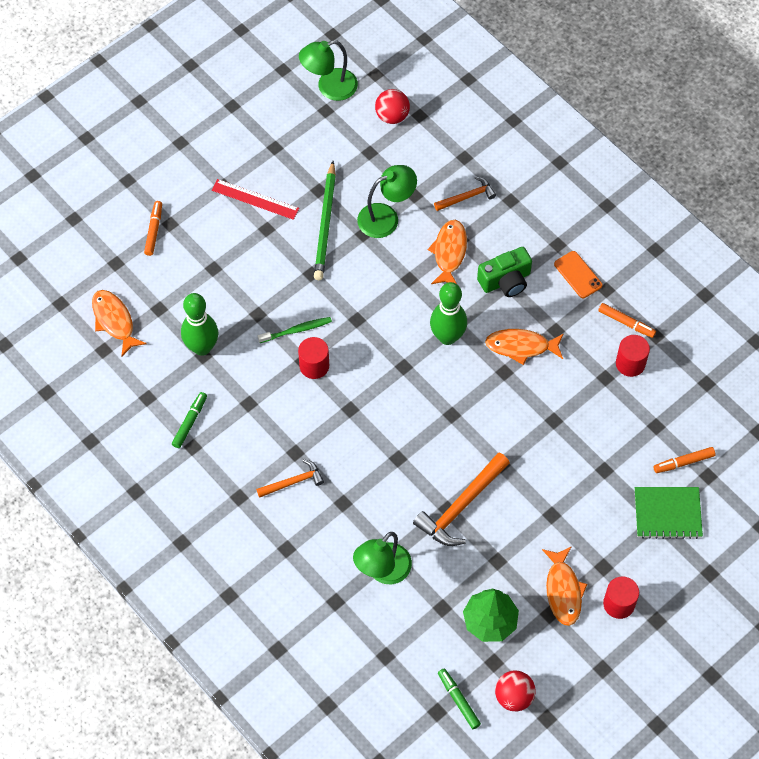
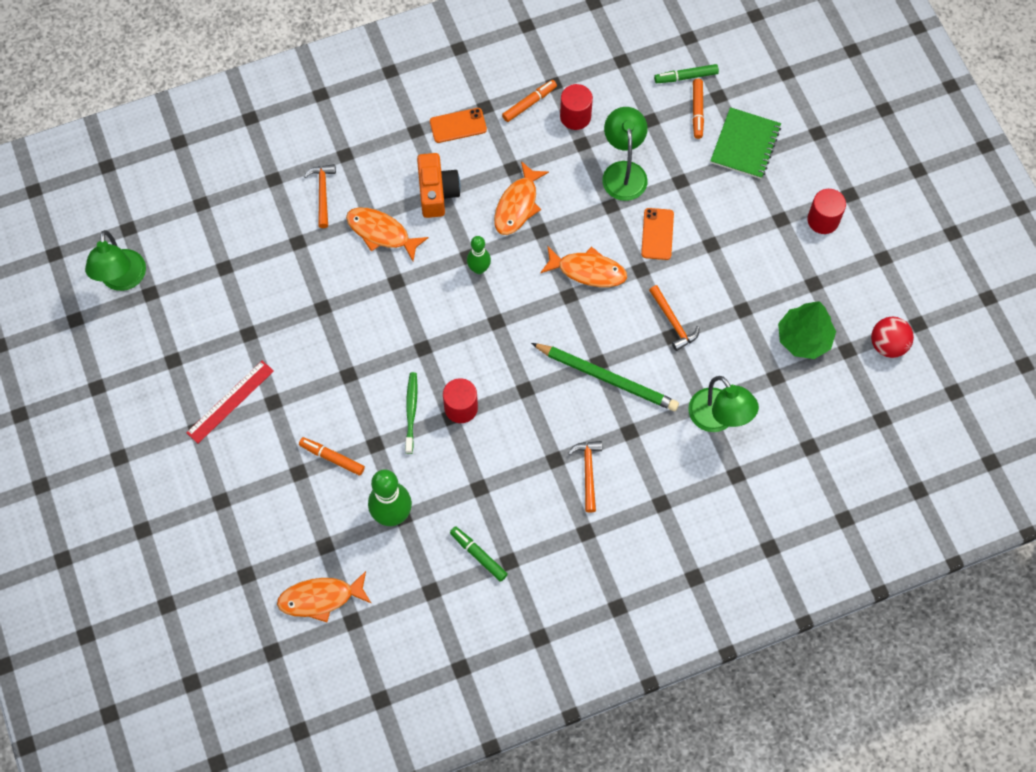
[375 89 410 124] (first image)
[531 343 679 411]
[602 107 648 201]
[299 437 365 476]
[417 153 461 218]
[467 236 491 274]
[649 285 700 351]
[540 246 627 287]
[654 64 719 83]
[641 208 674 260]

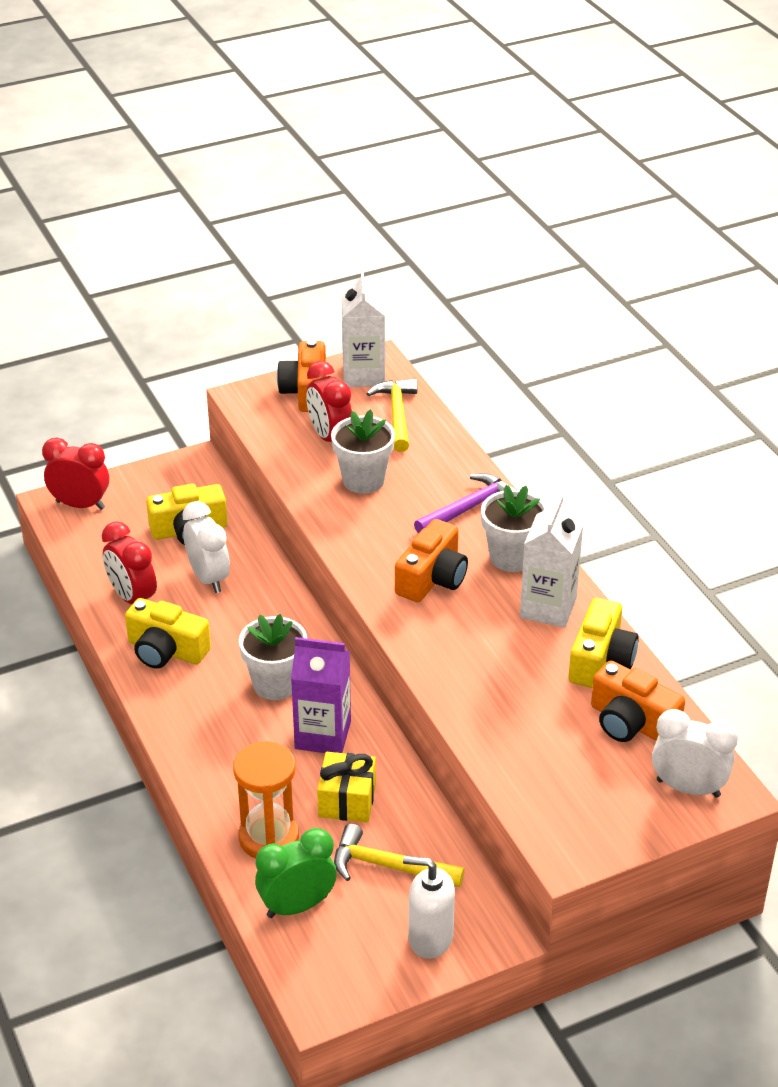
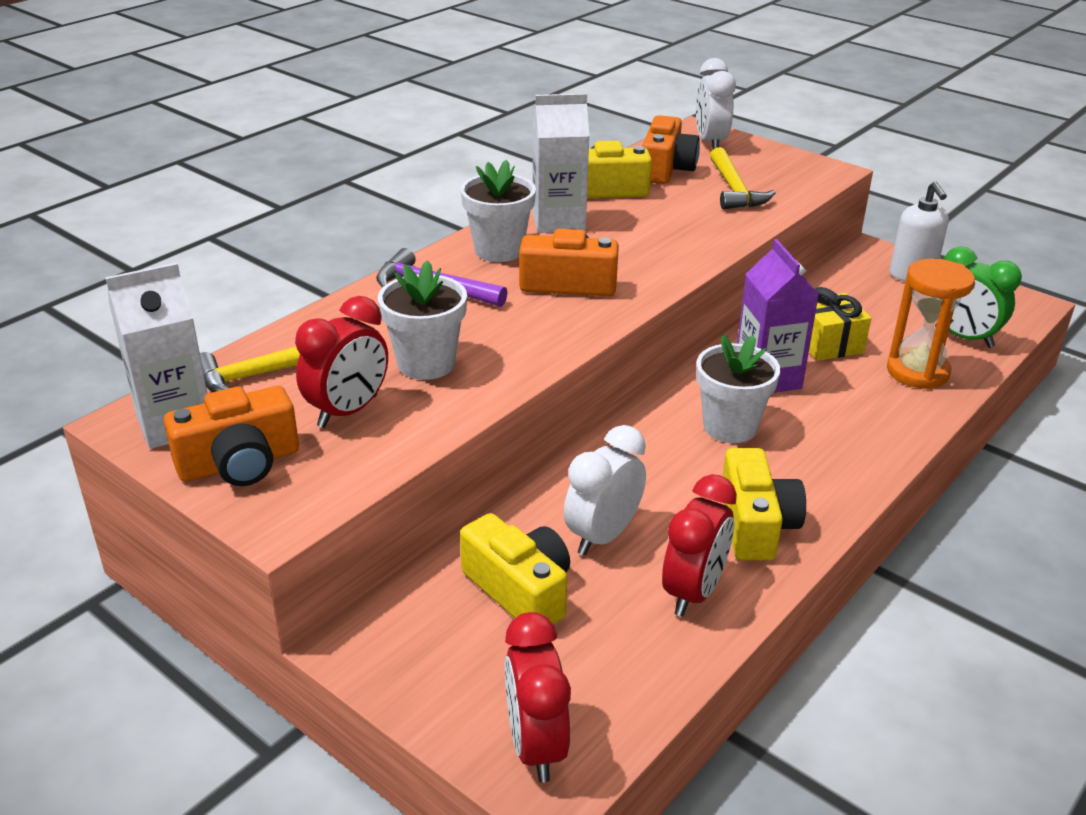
[710 147 776 209]

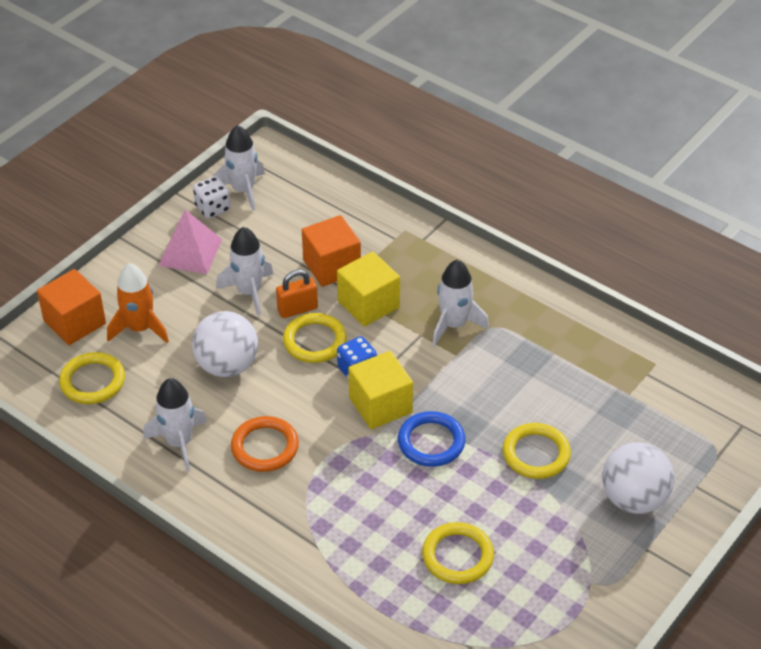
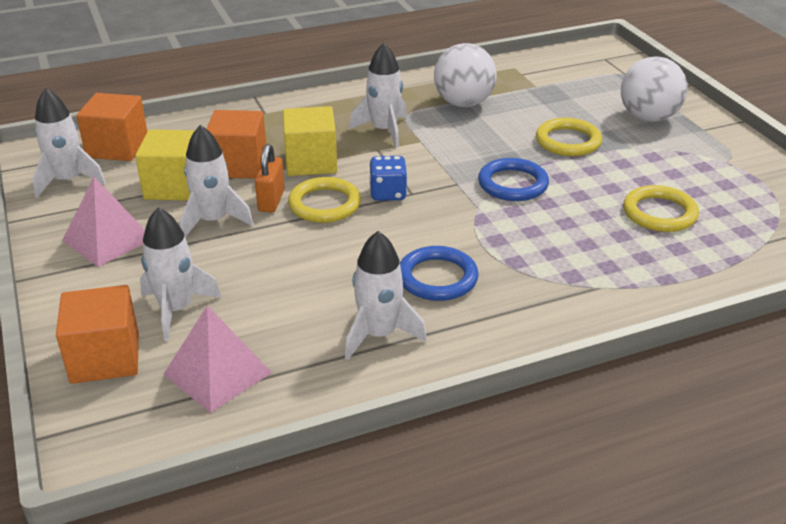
[193 176 231 218] (first image)
[140 207 221 341]
[434 43 497 107]
[135 129 195 201]
[163 305 272 413]
[400 246 479 301]
[76 93 147 161]

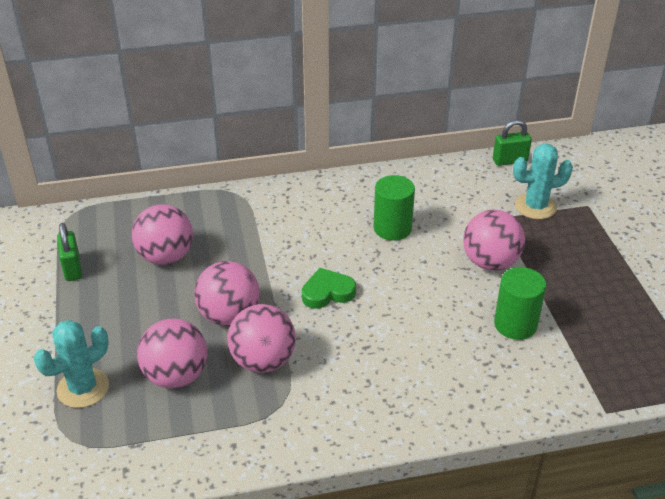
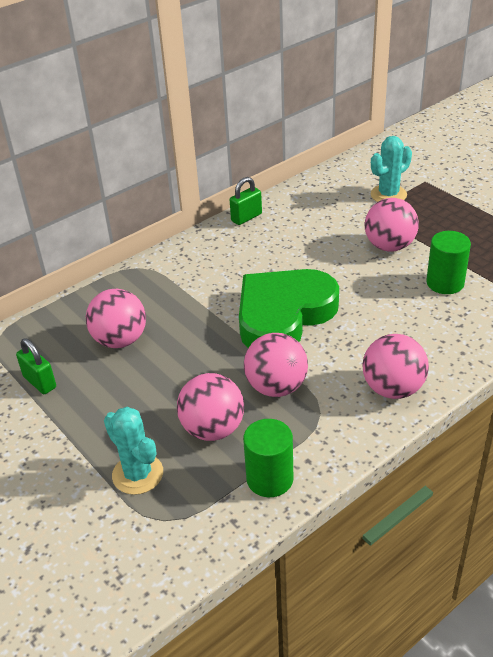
[230 177 262 225]
[243 419 294 497]
[362 334 429 399]
[239 269 339 348]
[104 407 163 495]

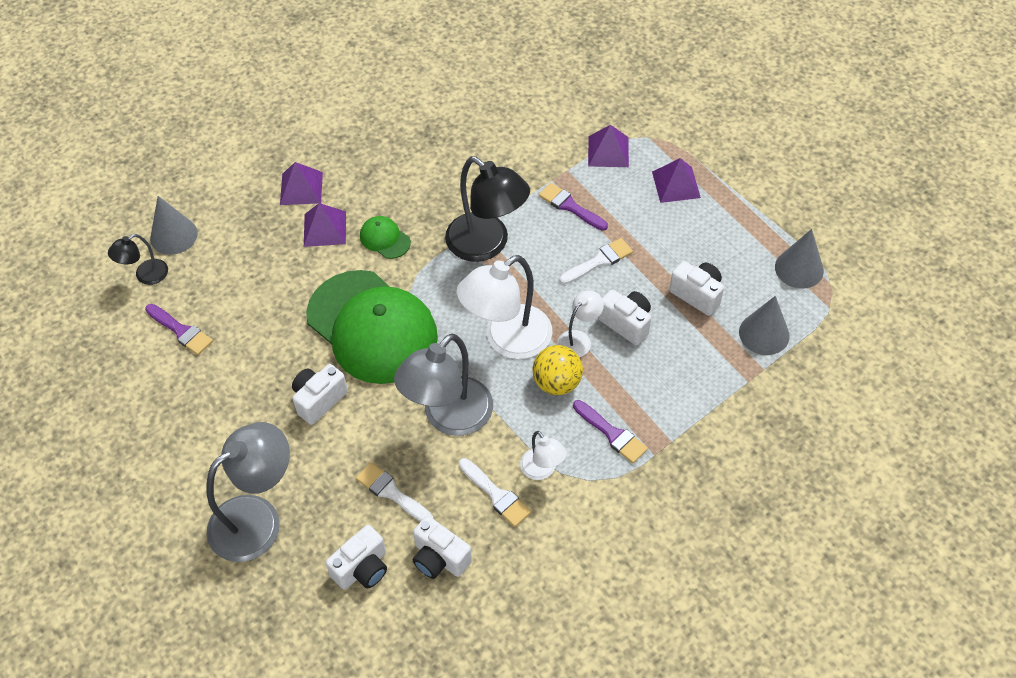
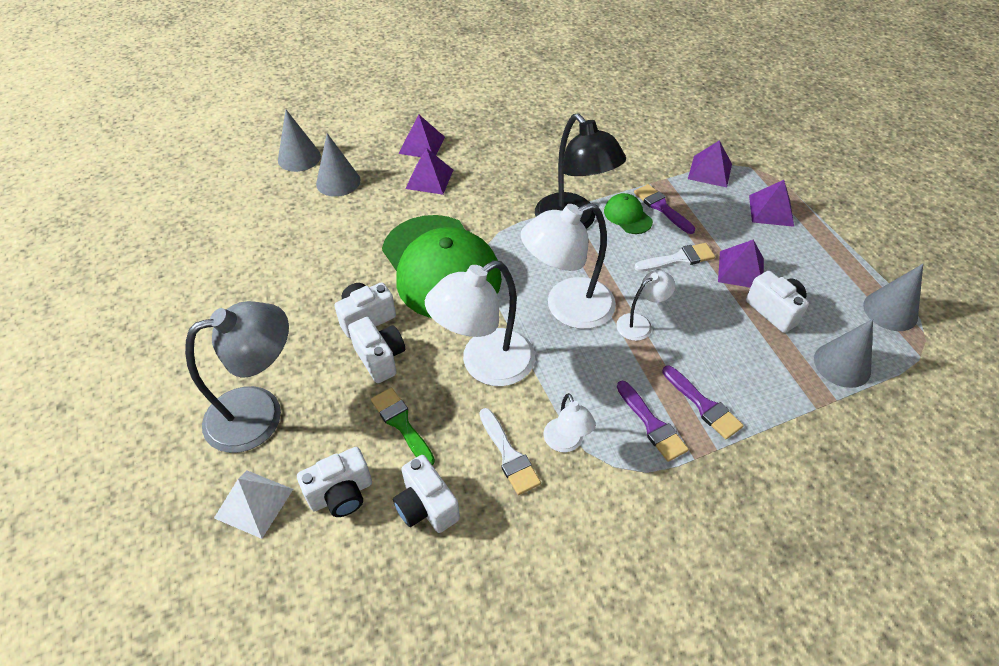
[604 193 653 234]
[108 234 168 285] (first image)
[348 317 405 383]
[662 365 744 439]
[425 260 535 386]
[533 345 583 395] (first image)
[371 387 435 466]
[316 133 360 197]
[718 240 764 288]
[214 471 293 539]

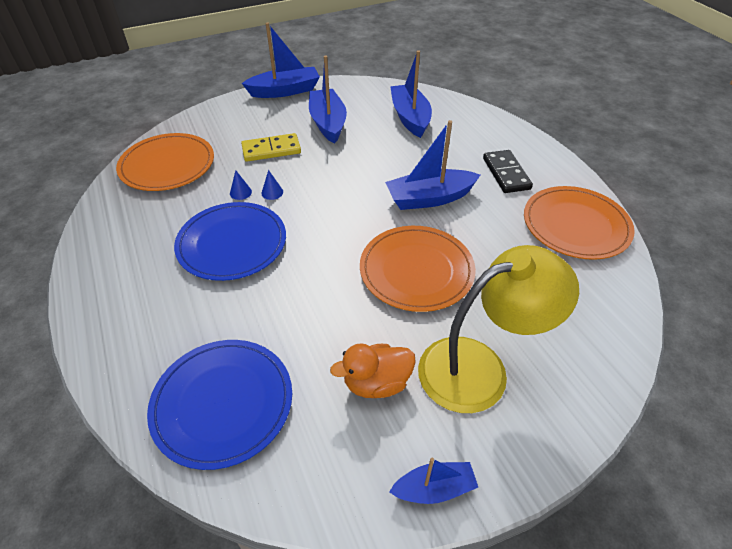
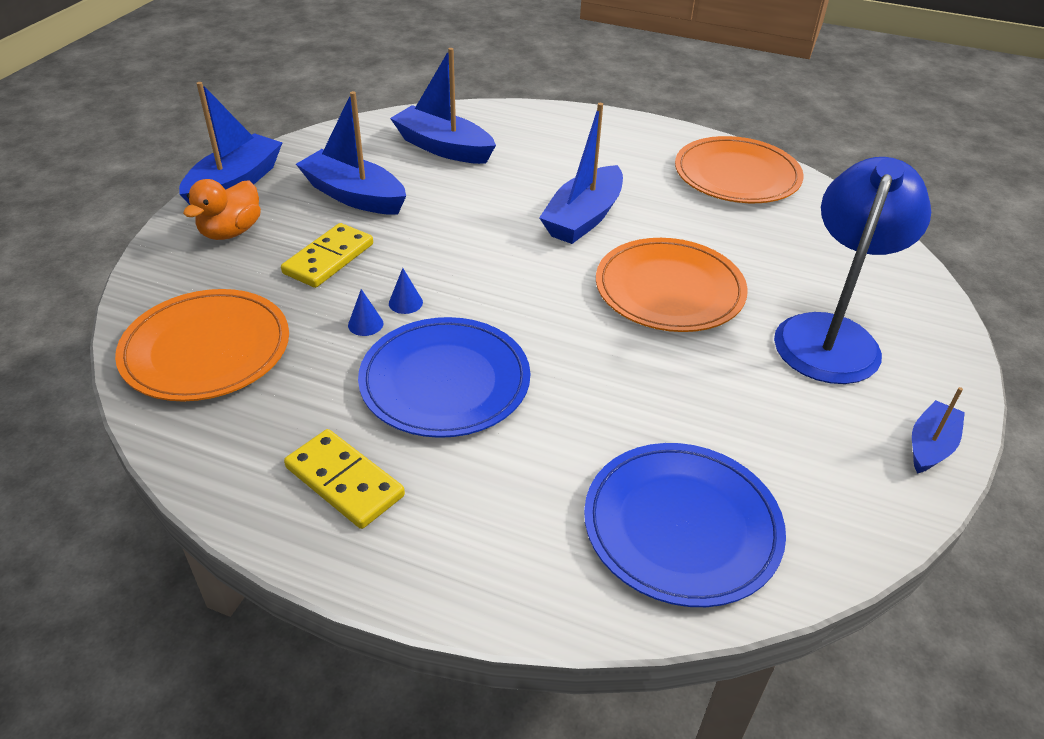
[483 150 533 193] (first image)
[774 157 931 384]
[183 179 261 240]
[284 429 405 529]

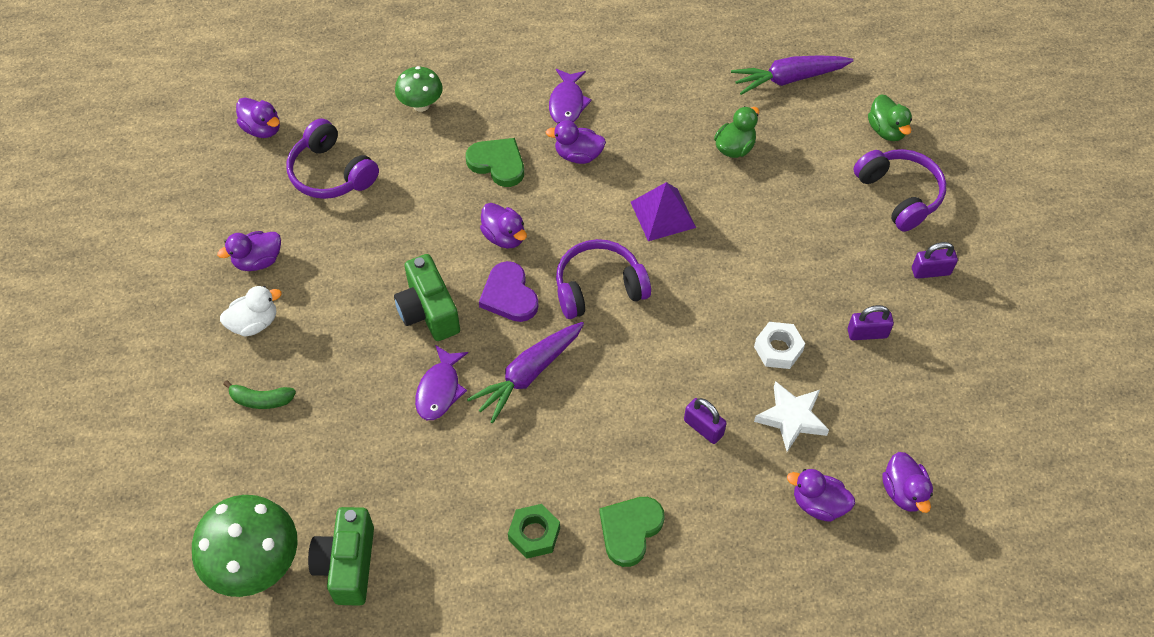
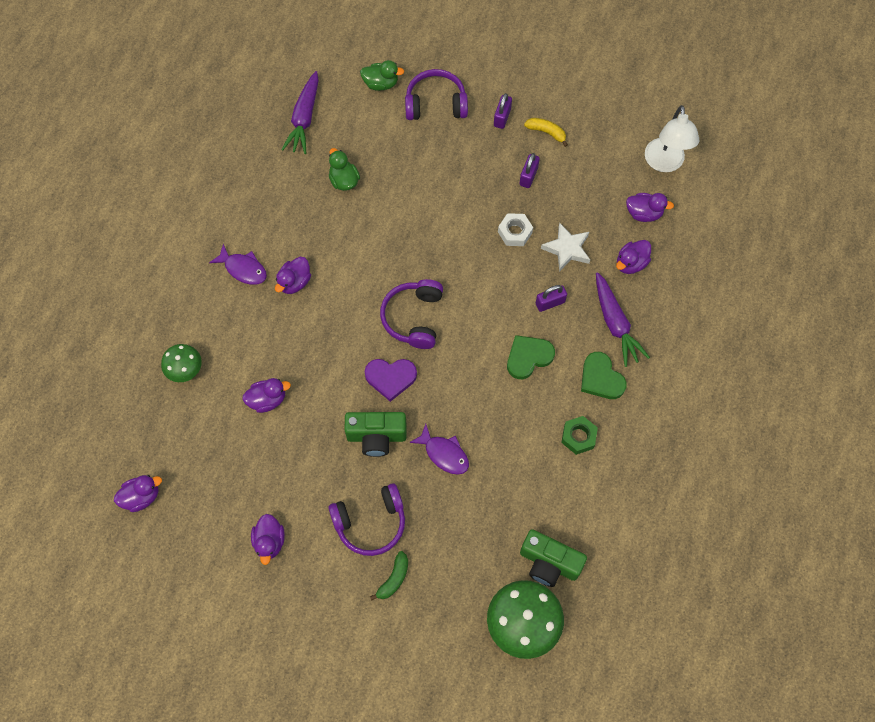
[328 483 405 556]
[507 335 555 379]
[631 182 696 241] (first image)
[242 378 291 413]
[220 286 282 337] (first image)
[596 272 650 367]
[645 105 699 172]
[524 118 568 147]

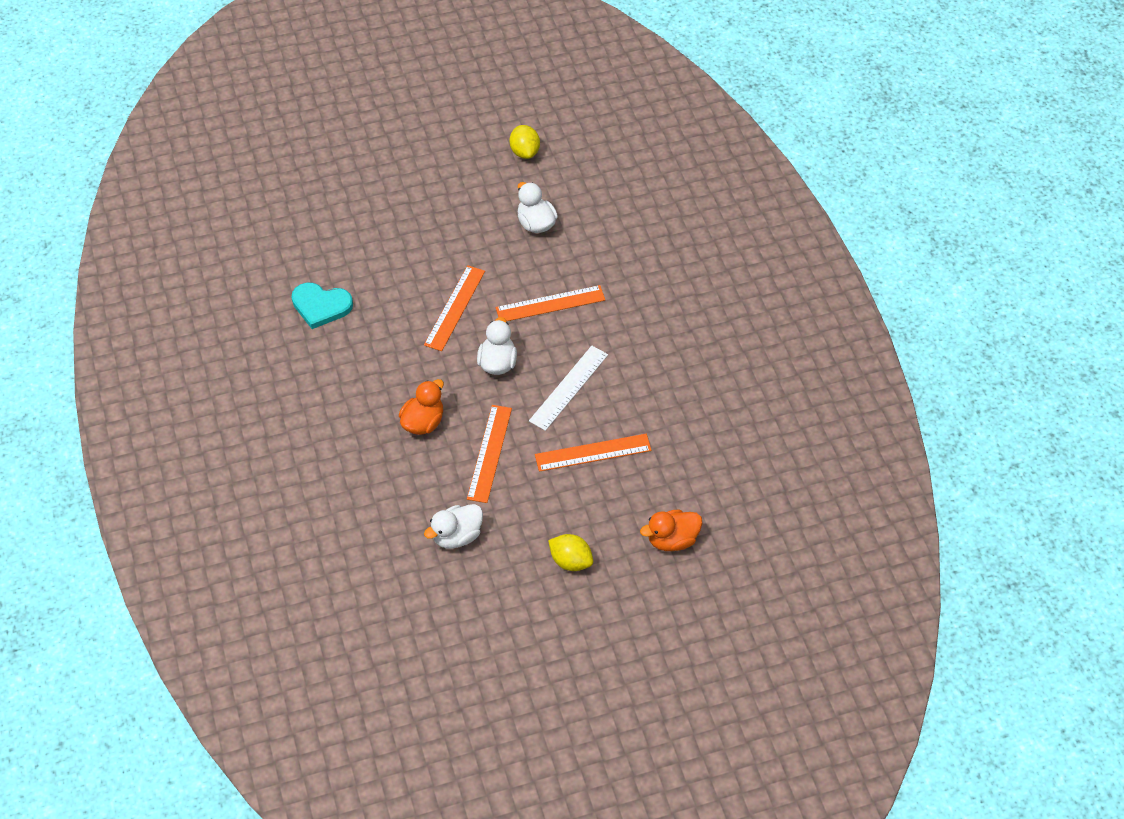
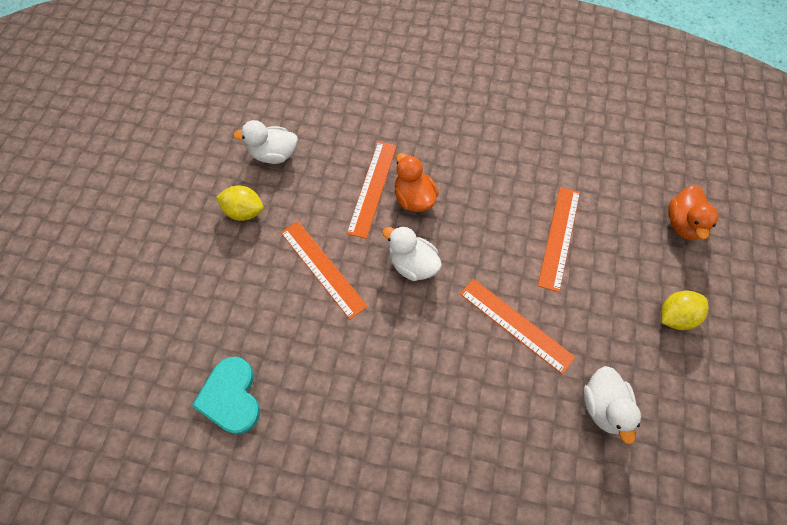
[216 186 264 221]
[192 357 260 434]
[529 346 608 431] (first image)
[394 153 439 212]

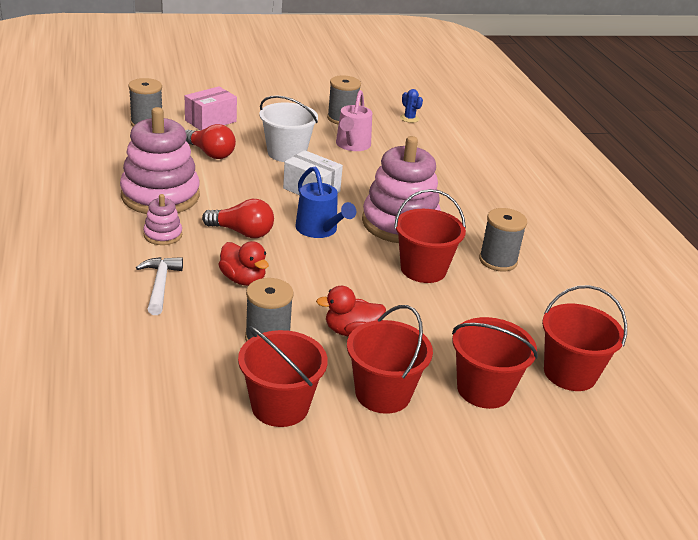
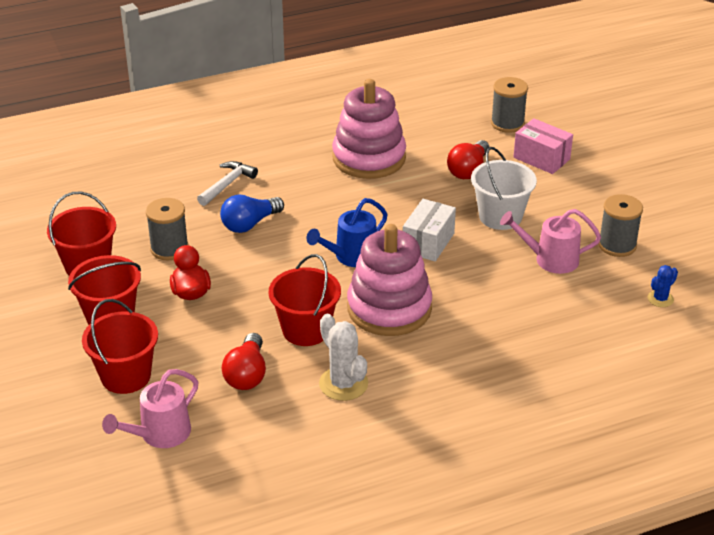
[143 194 182 245] (first image)
[222 333 266 390]
[319 314 368 401]
[220 194 284 233]
[197 161 258 206]
[102 369 198 448]

